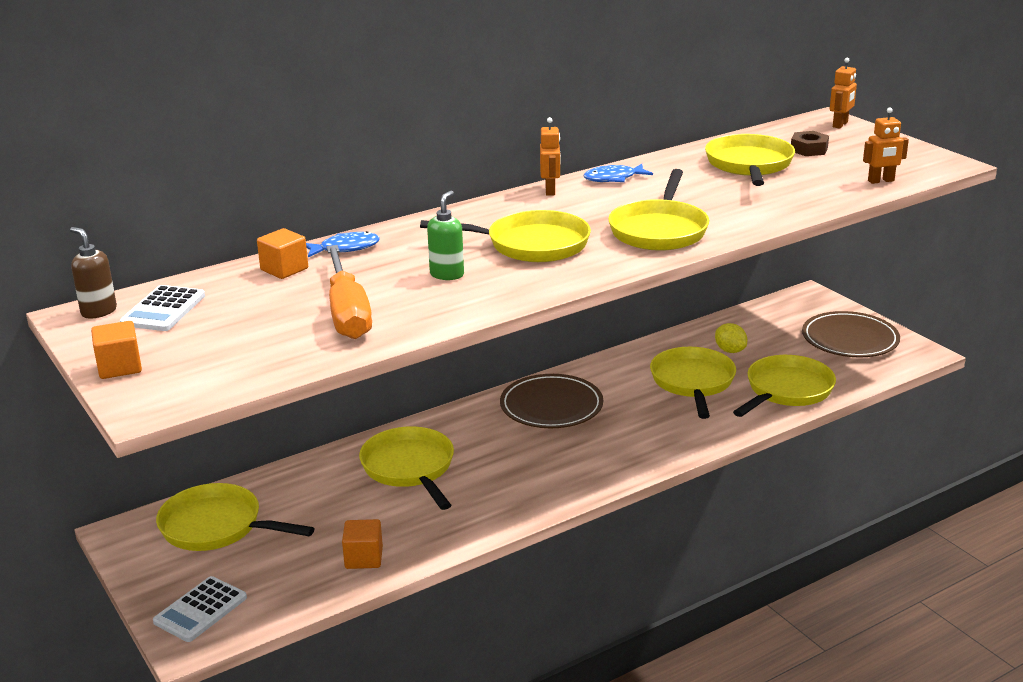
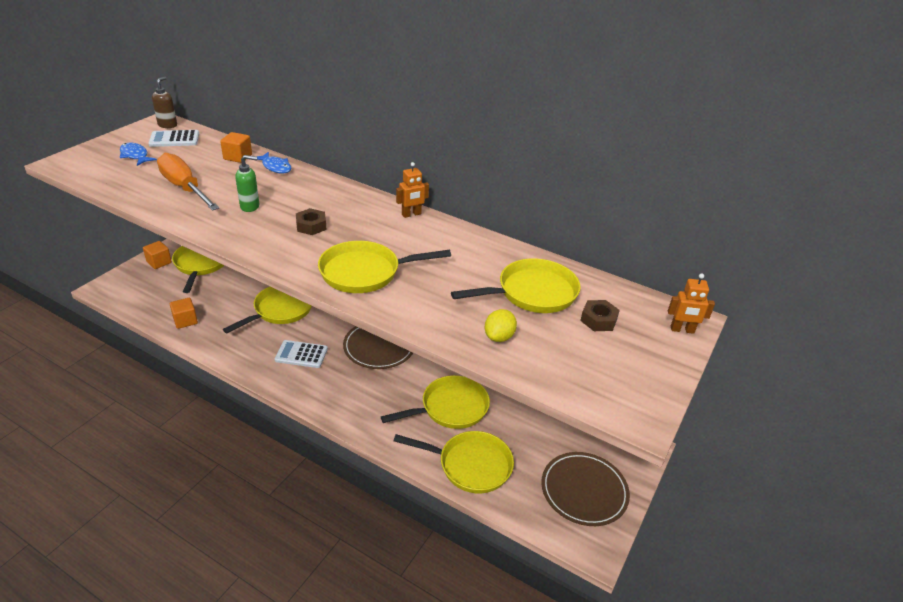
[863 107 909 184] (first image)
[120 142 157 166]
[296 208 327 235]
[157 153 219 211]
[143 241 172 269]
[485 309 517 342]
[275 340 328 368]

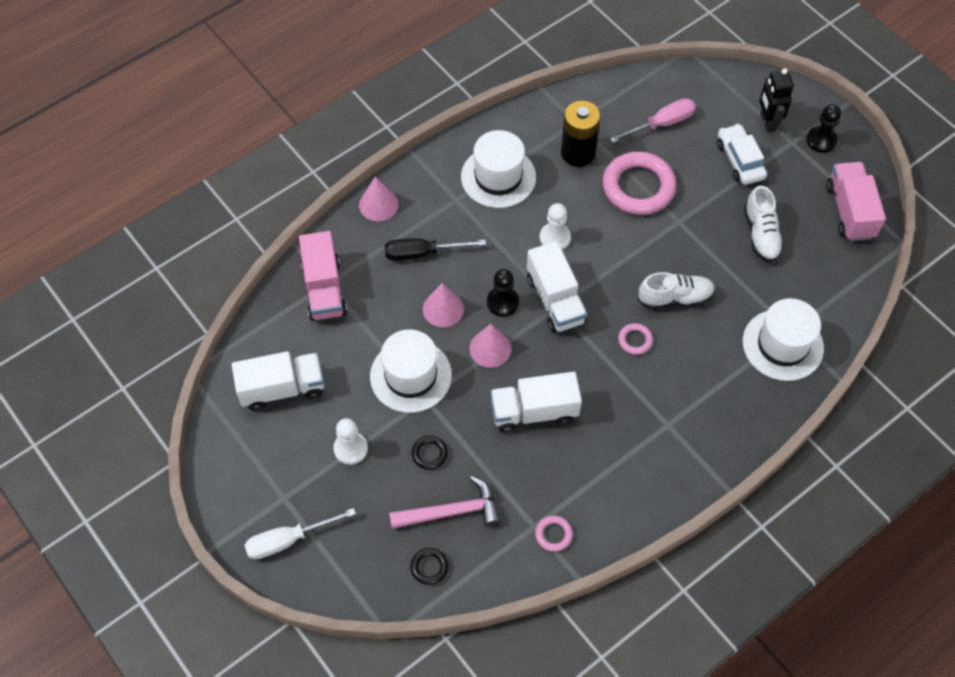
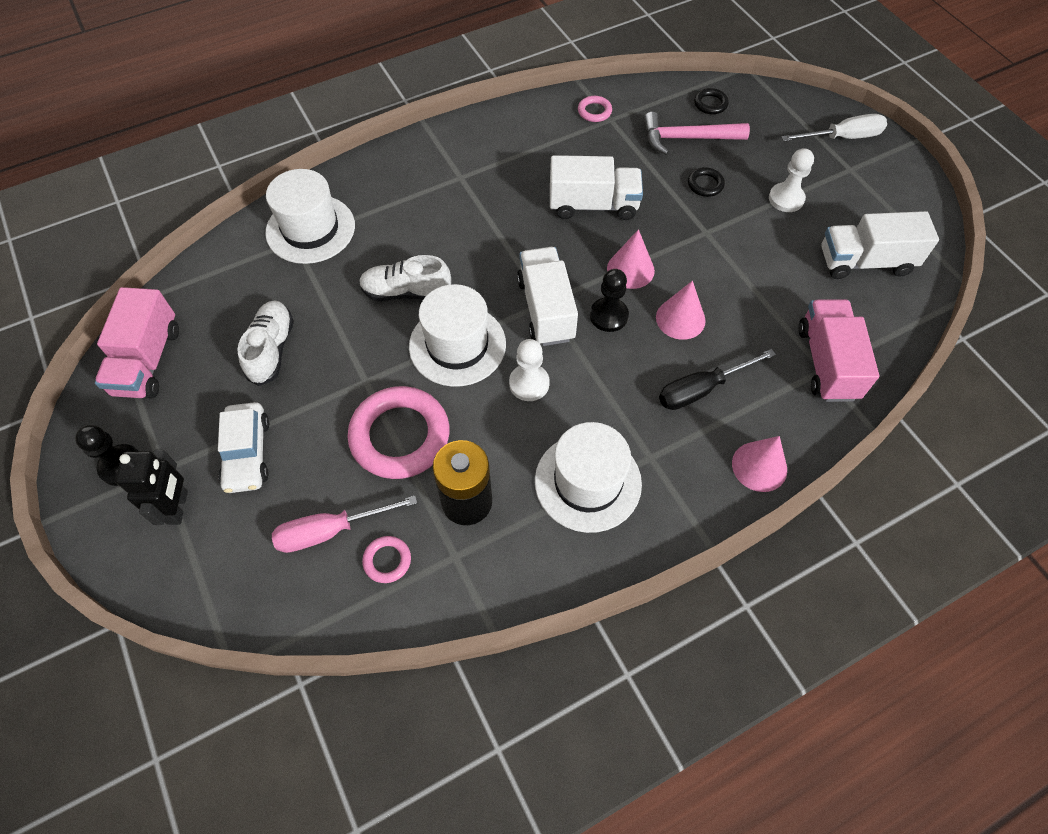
[659 349 776 410]
[362 536 411 583]
[409 284 506 387]

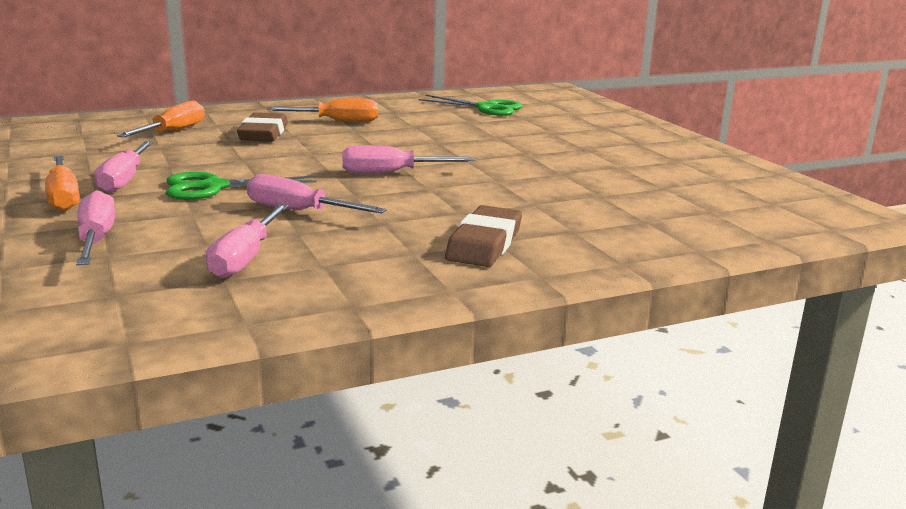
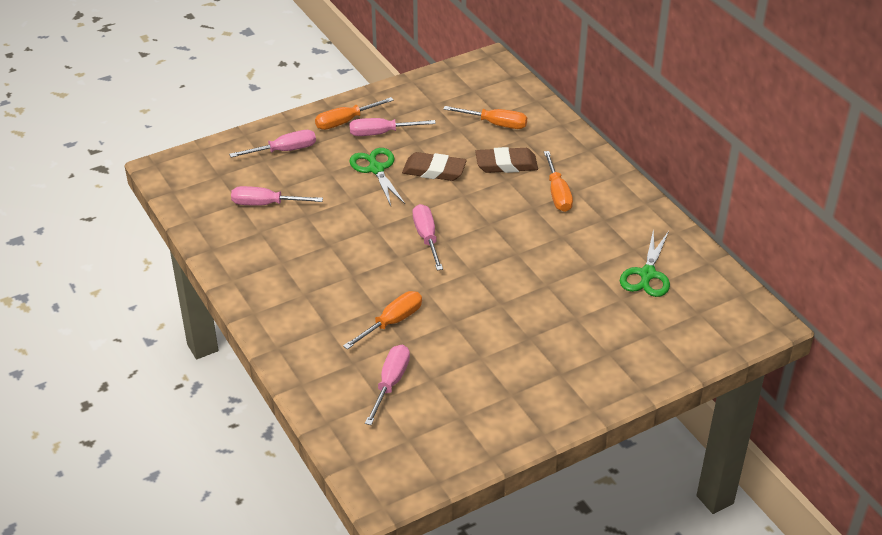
[365 345 410 425]
[402 152 467 181]
[343 291 422 350]

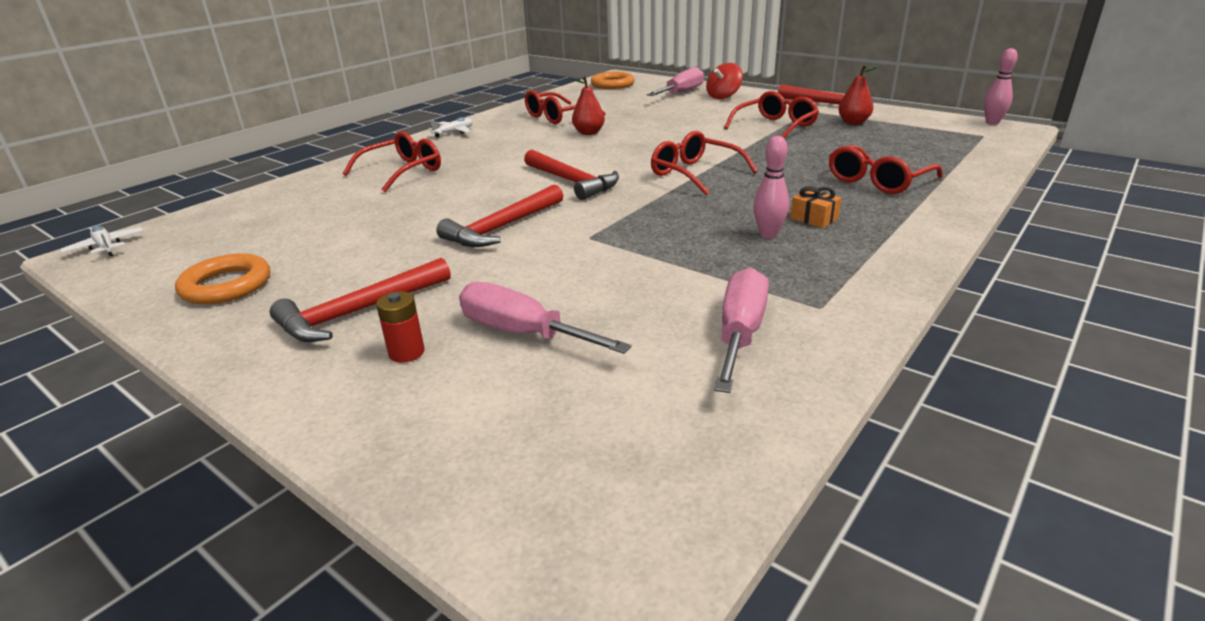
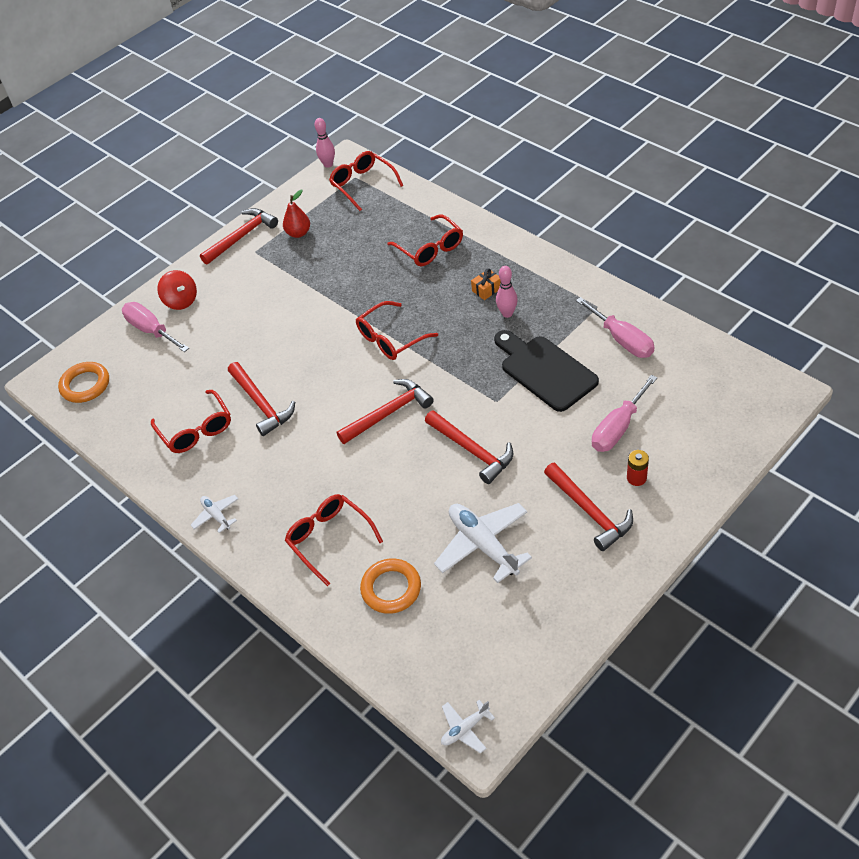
[228 362 295 436]
[329 151 403 211]
[360 558 421 614]
[576 297 655 358]
[494 330 599 412]
[434 503 532 583]

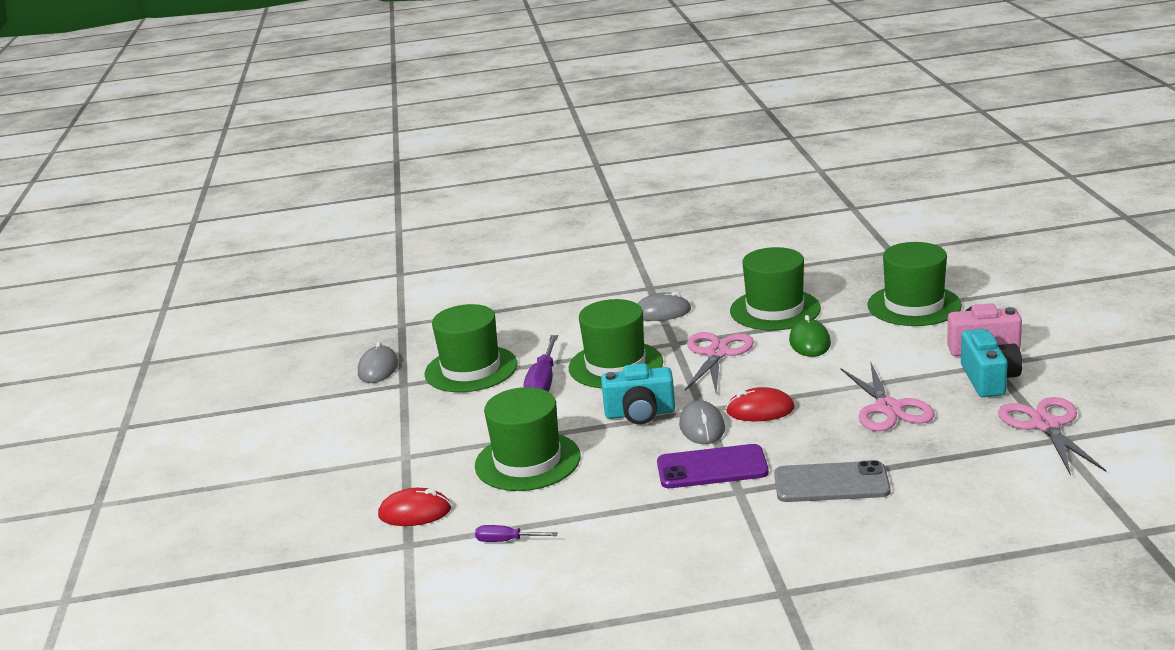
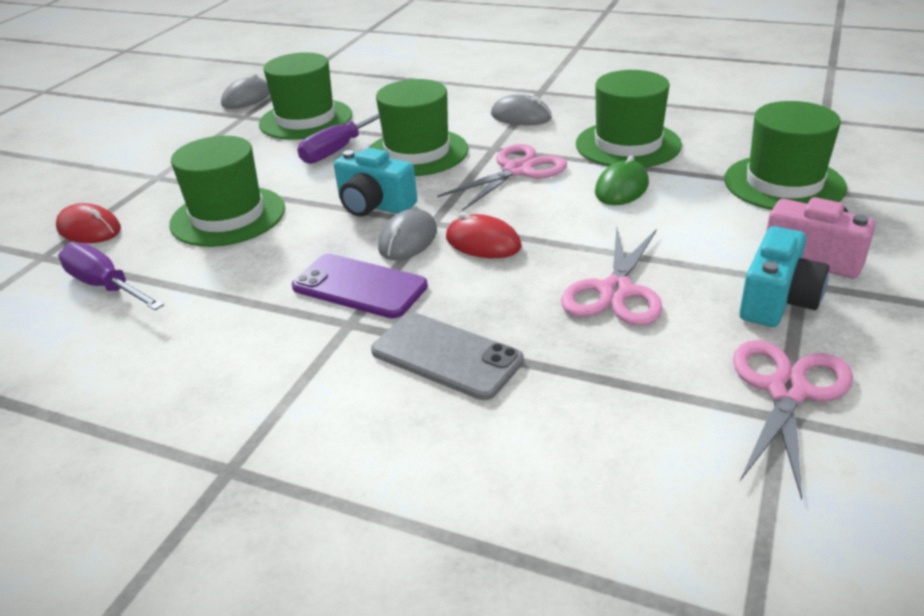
[58 243 164 310]

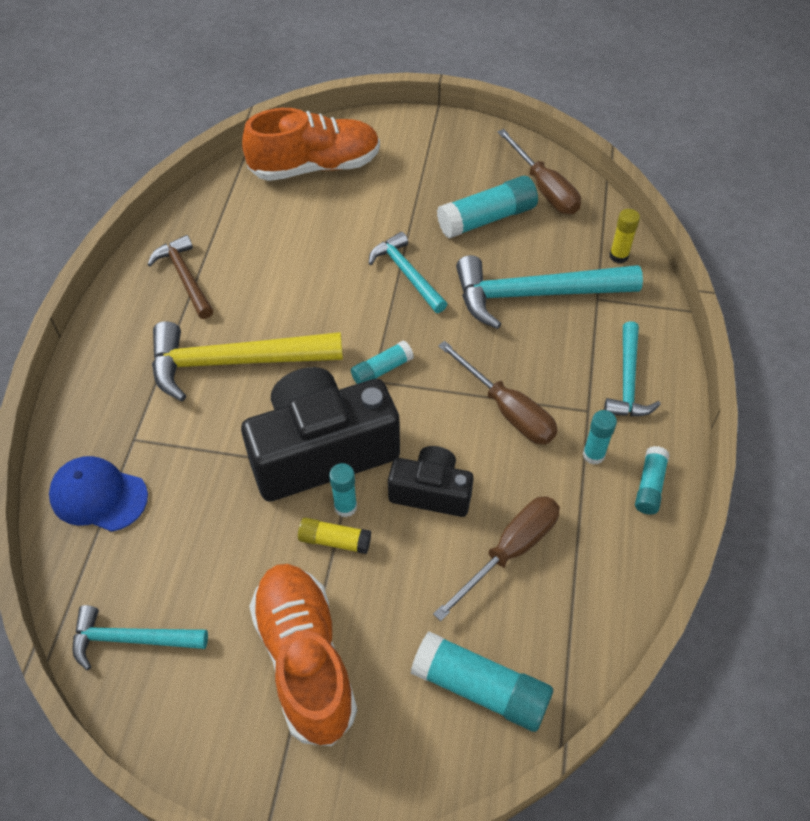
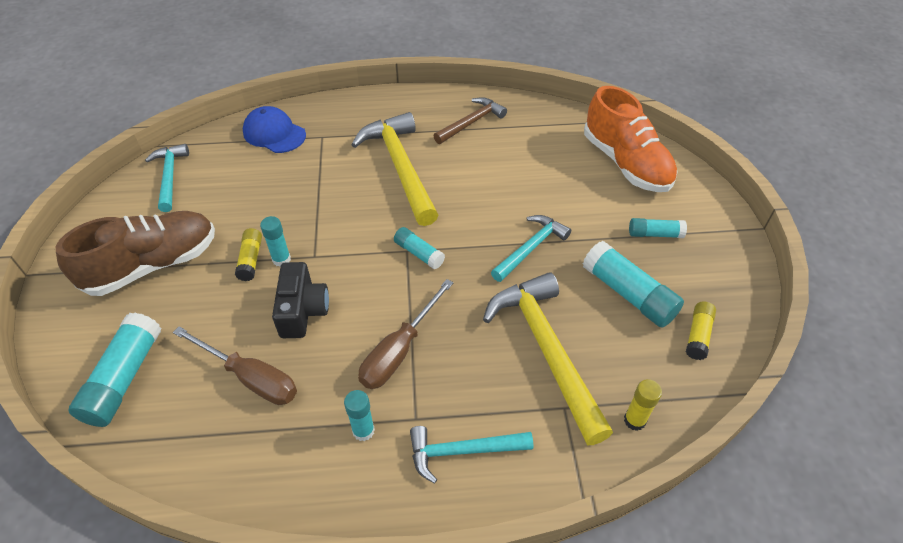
[686 302 716 360]
[483 272 613 445]
[241 367 400 501] (first image)
[629 218 687 238]
[243 106 306 153]
[56 211 215 296]

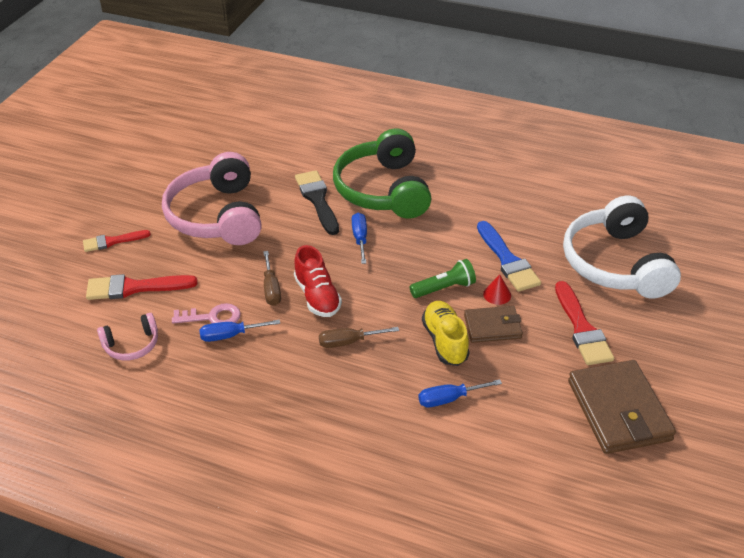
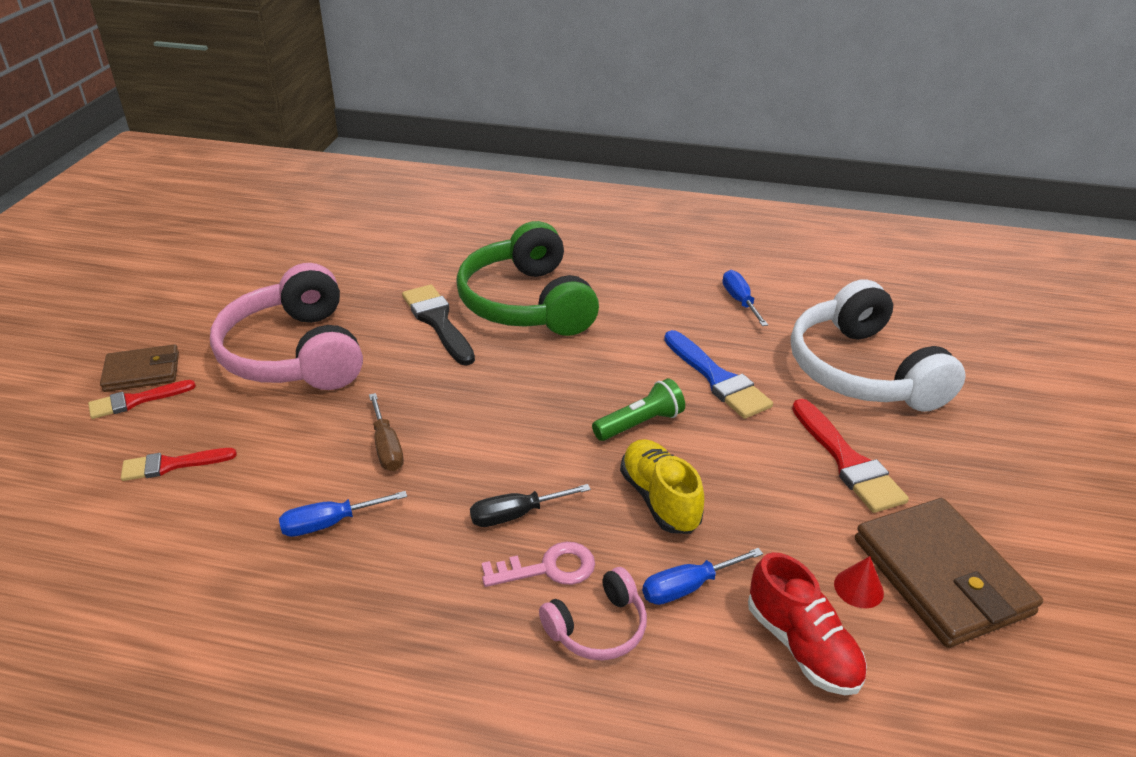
[722 270 768 326]
[748 552 867 695]
[121 448 237 481]
[834 556 884 608]
[482 542 595 587]
[100 344 179 392]
[539 567 647 661]
[470 484 591 527]

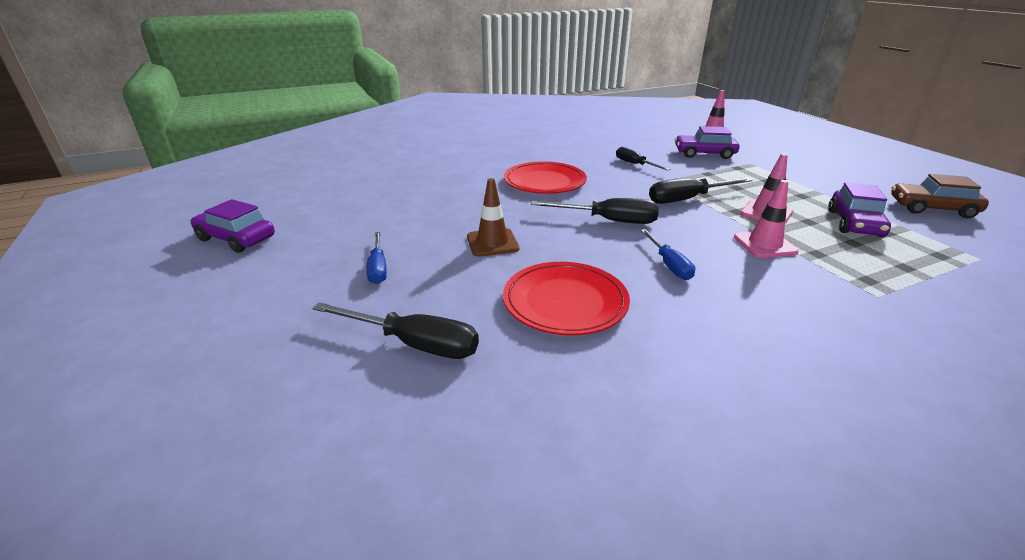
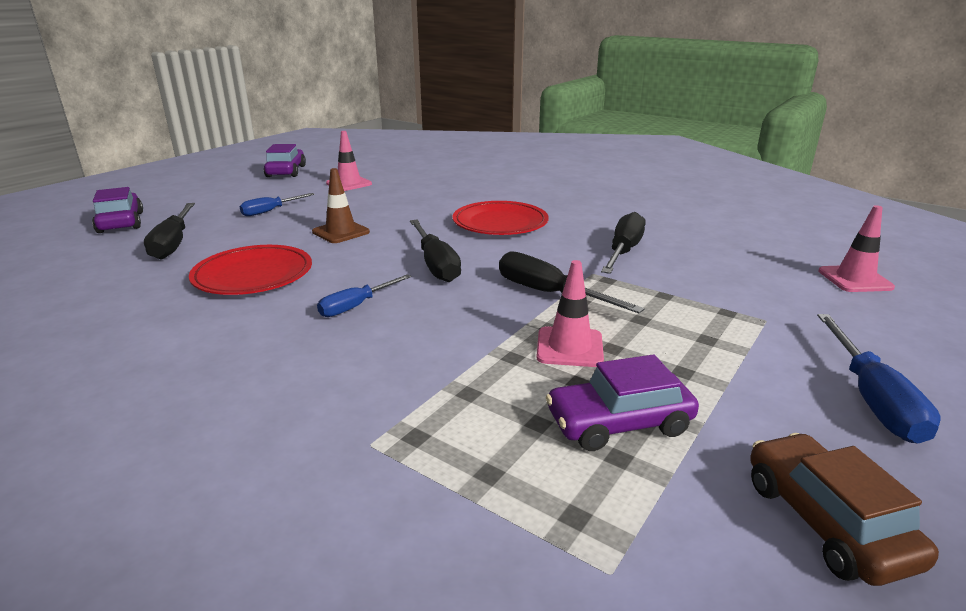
[92 187 143 233]
[601 212 645 274]
[326 131 372 191]
[817 314 941 444]

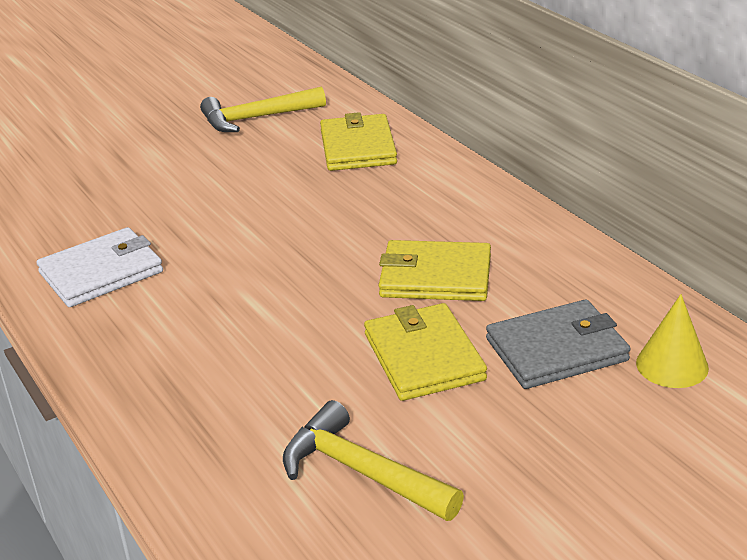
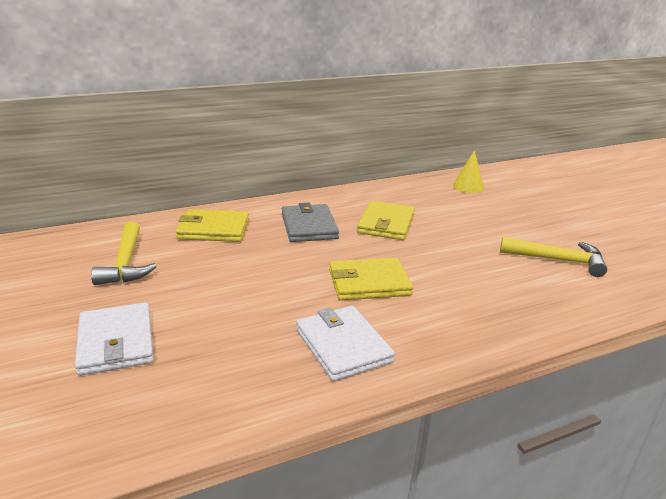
[282 203 339 242]
[329 257 413 301]
[500 237 607 277]
[75 302 154 376]

